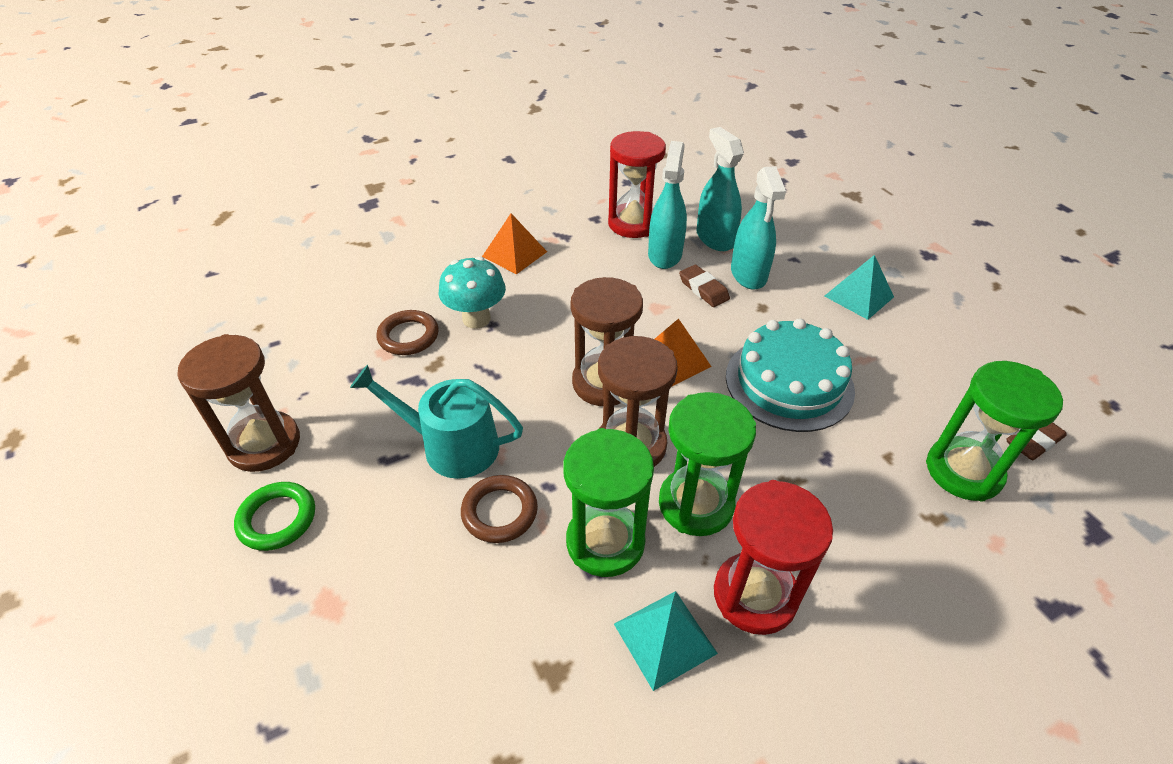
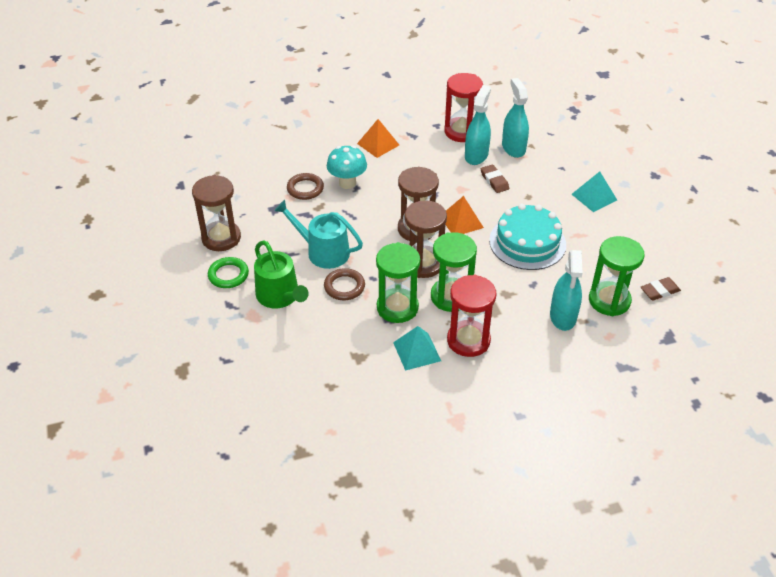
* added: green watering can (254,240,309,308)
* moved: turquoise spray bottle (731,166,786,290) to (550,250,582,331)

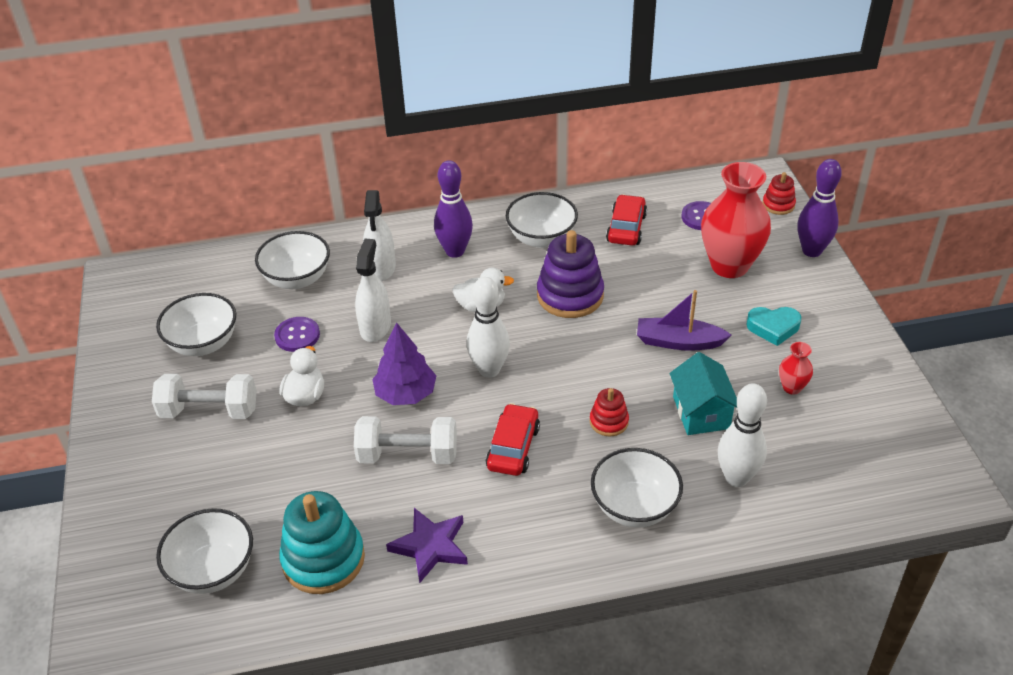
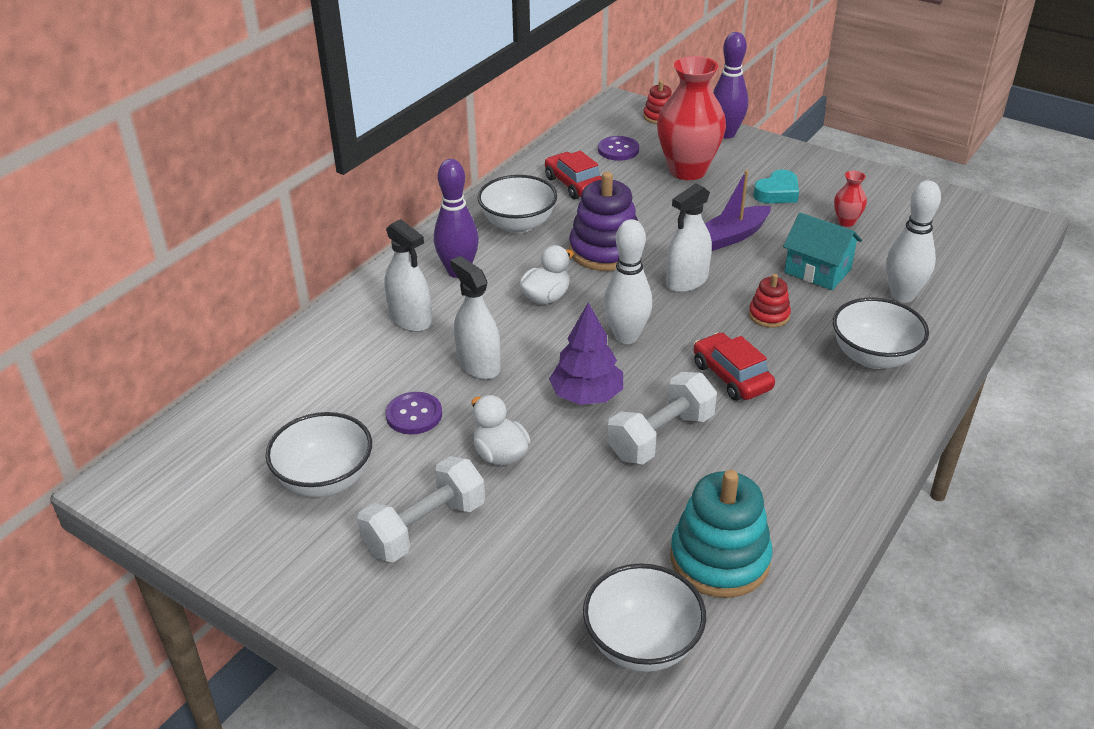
* removed: white bowl (255,231,330,289)
* removed: purple star (386,508,468,583)
* added: white spray bottle (666,183,712,293)

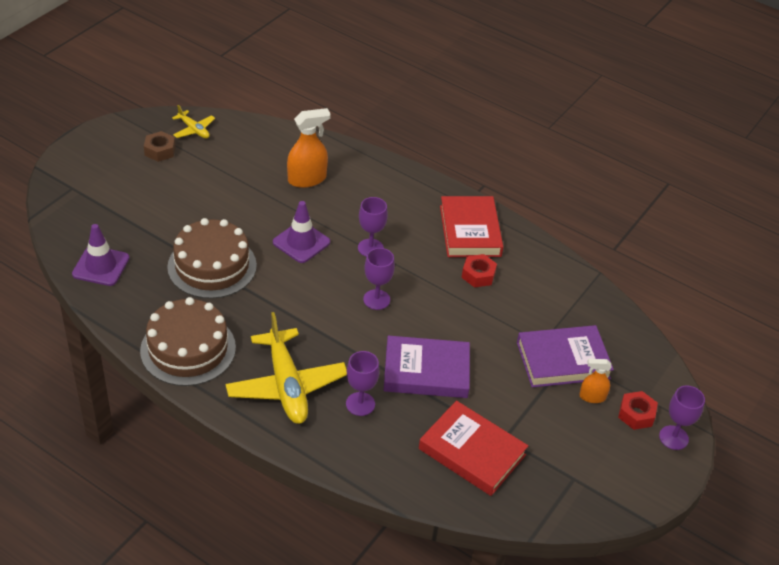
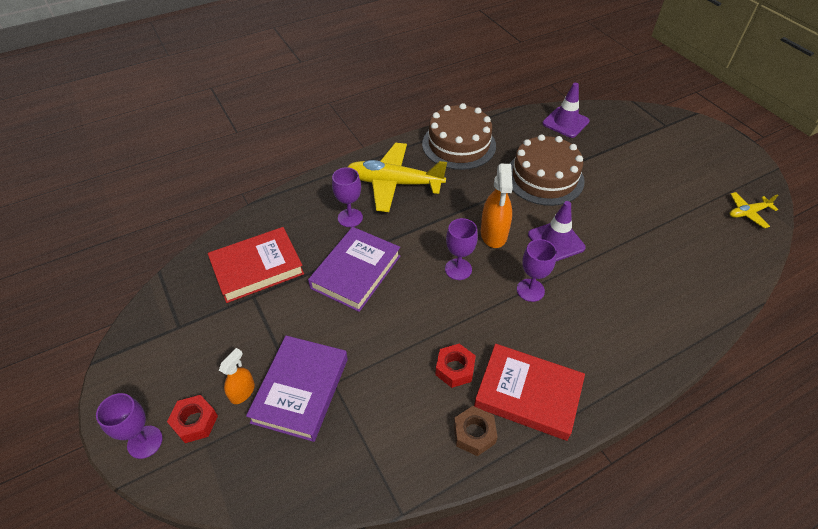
* moved: brown nut (144,131,176,162) to (454,406,498,456)
* moved: orange spray bottle (287,108,331,188) to (481,164,513,248)

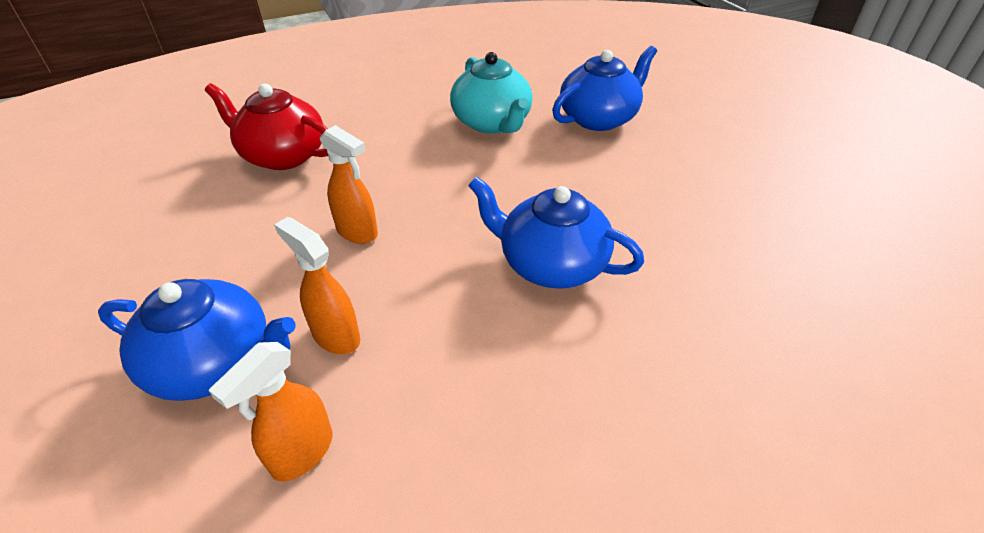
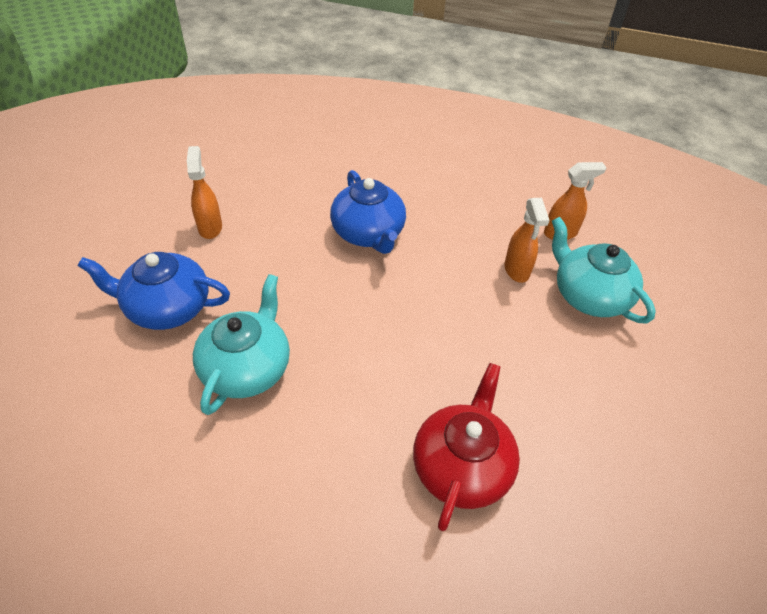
* moved: orange spray bottle (320,125,378,244) to (187,146,222,239)
* recoloured: blue teapot (98,279,296,401) to turquoise teapot (552,217,656,323)
* turned: red teapot (205,83,328,170) = (413,363,520,531) 135 degrees counterclockwise

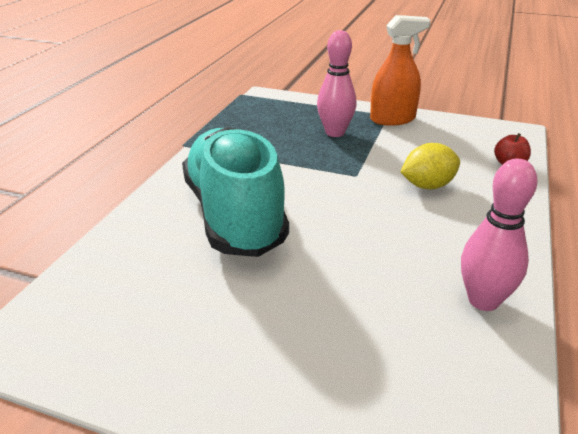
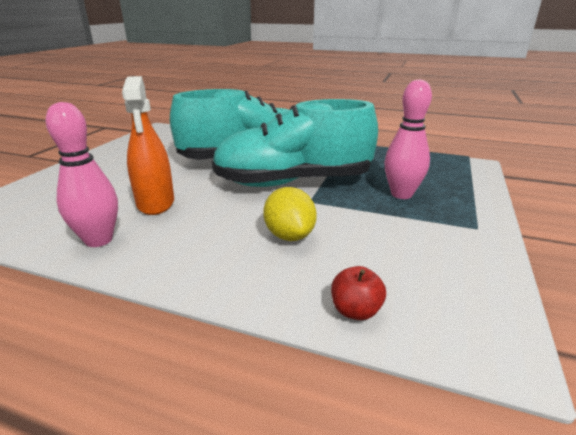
* added: turquoise shoe (212,99,378,187)
* moved: orange spray bottle (370,15,431,126) to (122,76,174,215)

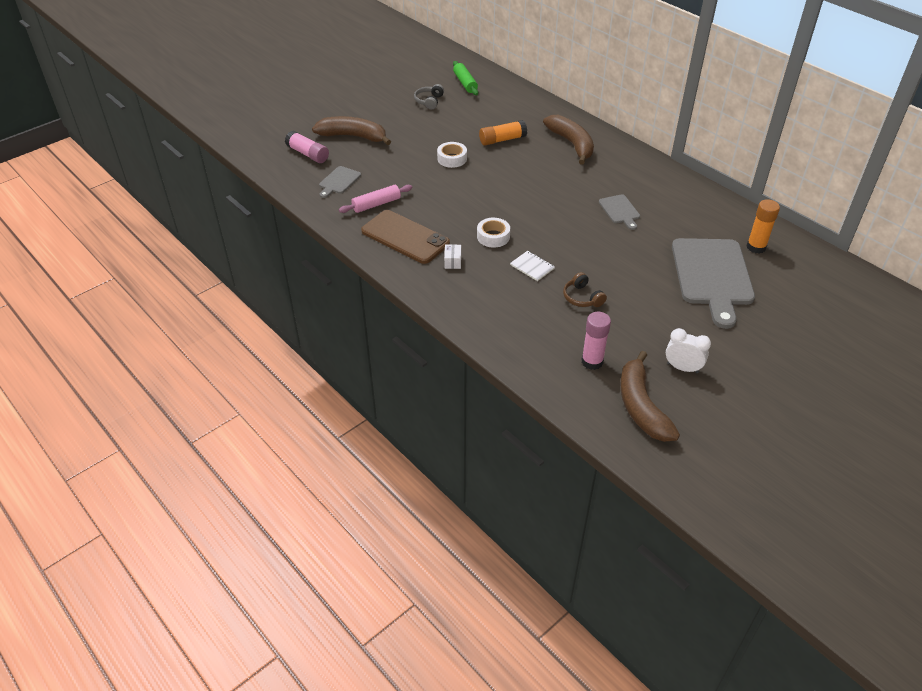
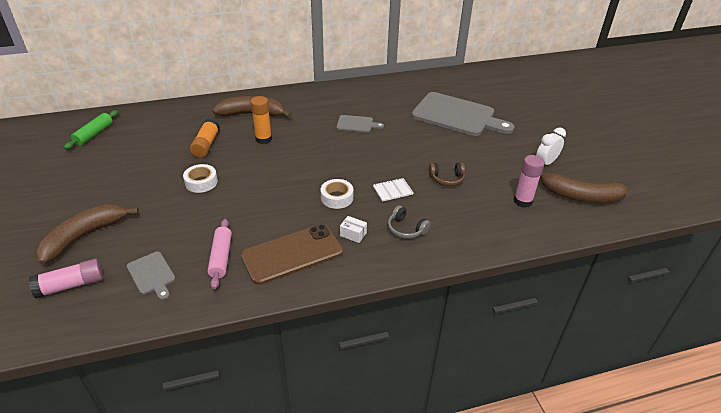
* moved: grey headphones (414,84,444,110) to (388,205,431,239)
* moved: orange glue stick (746,199,780,254) to (250,96,272,144)
* turned: green rolling pin (453,61,478,95) = (64,110,118,149) 75 degrees counterclockwise

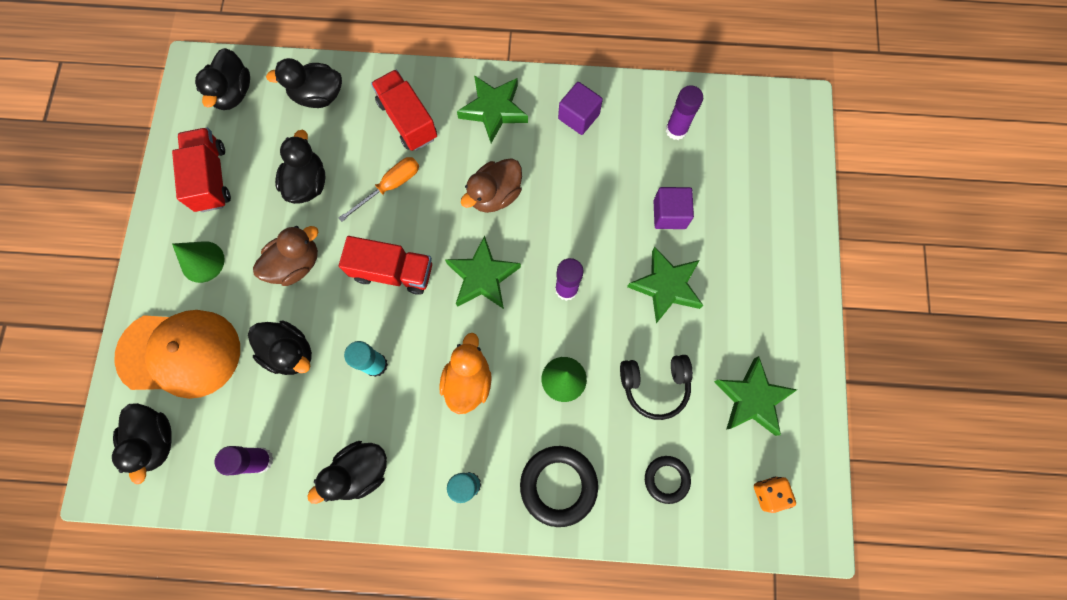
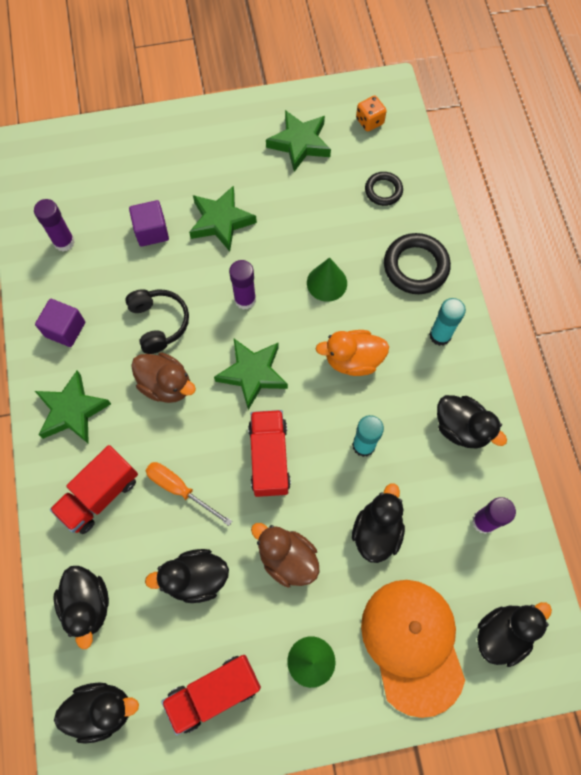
* moved: black headphones (620,355,693,420) to (125,289,189,354)

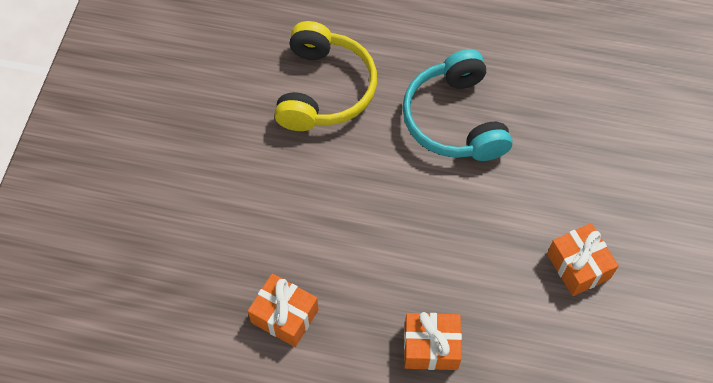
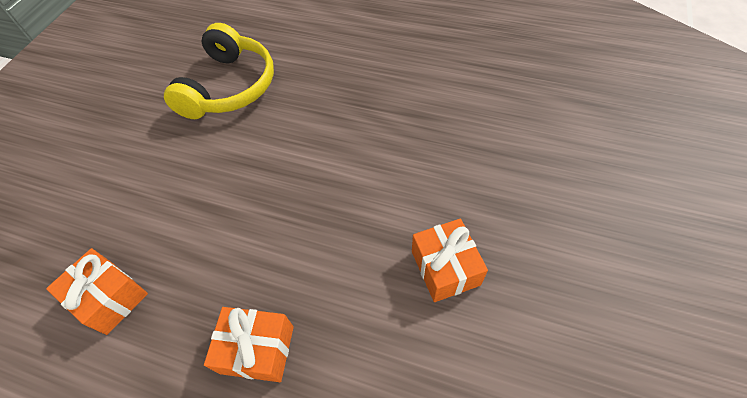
* removed: turquoise headphones (402,49,513,161)

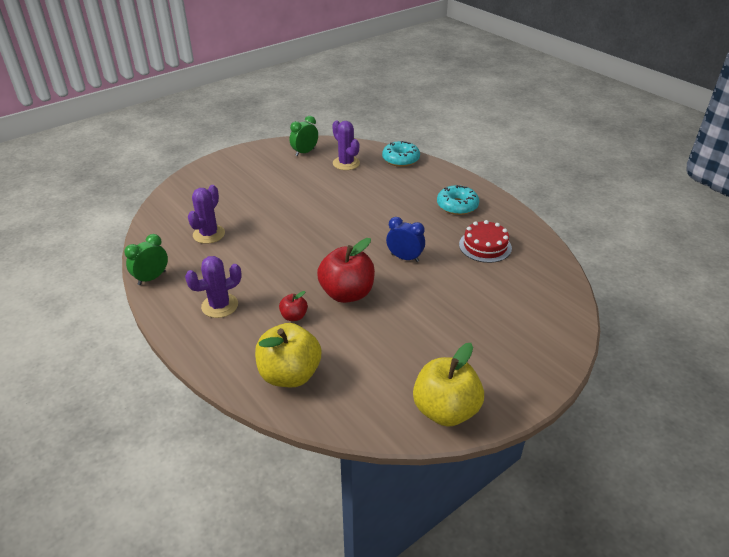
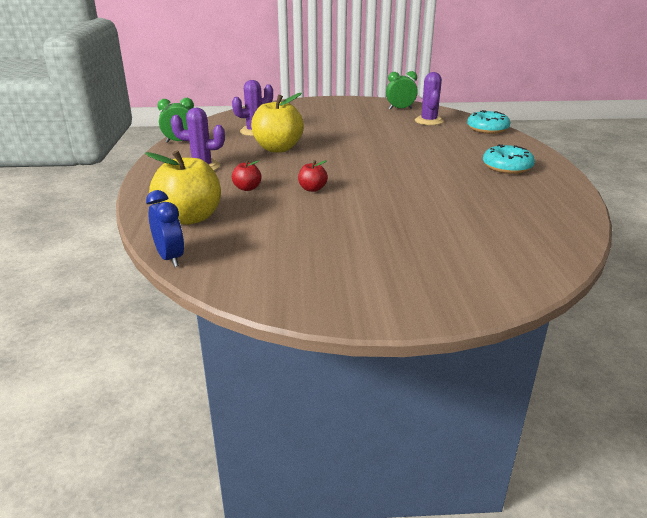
* removed: red cake (459,220,512,263)
* moved: blue clock (386,217,425,262) to (146,190,184,267)
* moved: yellow apple (413,343,484,427) to (251,93,304,152)
* resized: red apple (317,238,375,303) = (298,160,328,192) x0.48

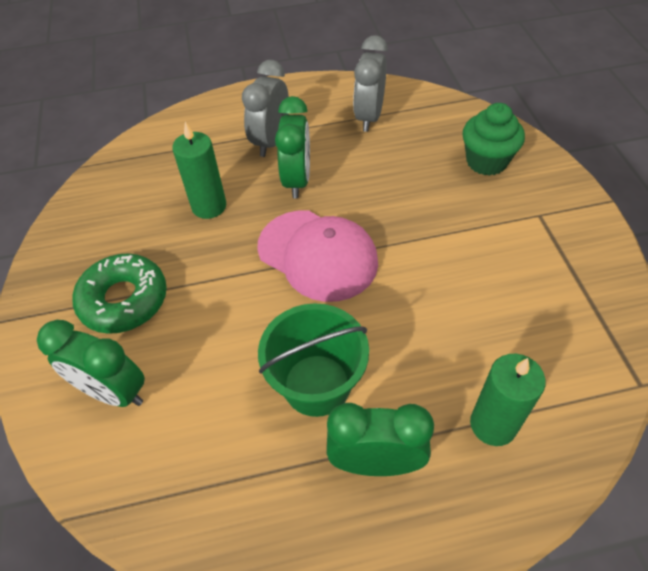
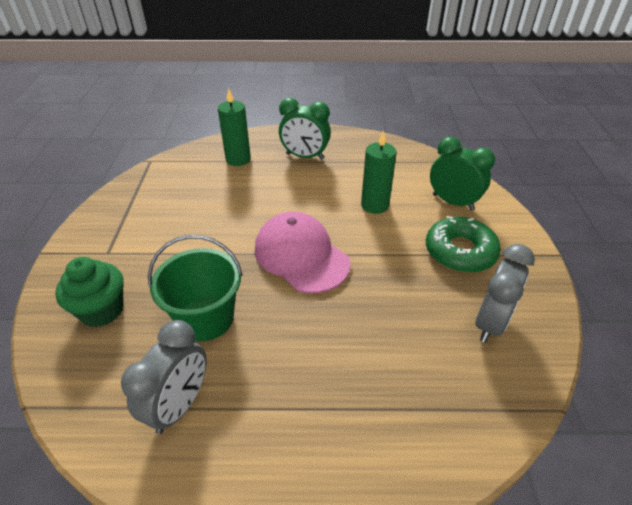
* removed: green clock (275,96,310,199)
* moved: green candle (172,122,226,219) to (361,130,397,214)
* moved: grey clock (242,60,289,157) to (475,244,535,343)
* moved: green bucket (258,303,369,417) to (148,235,243,341)

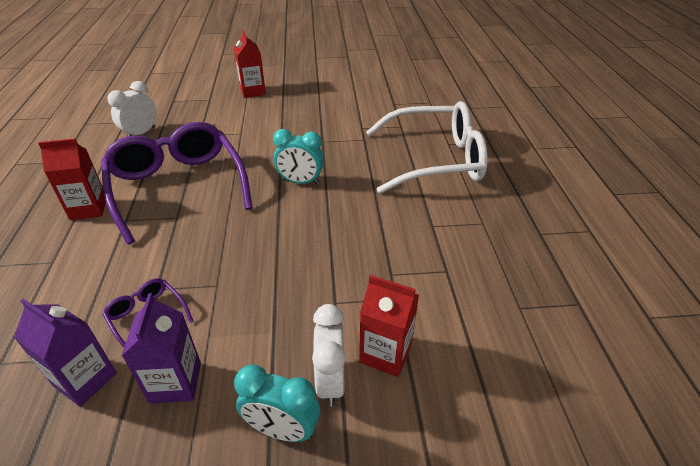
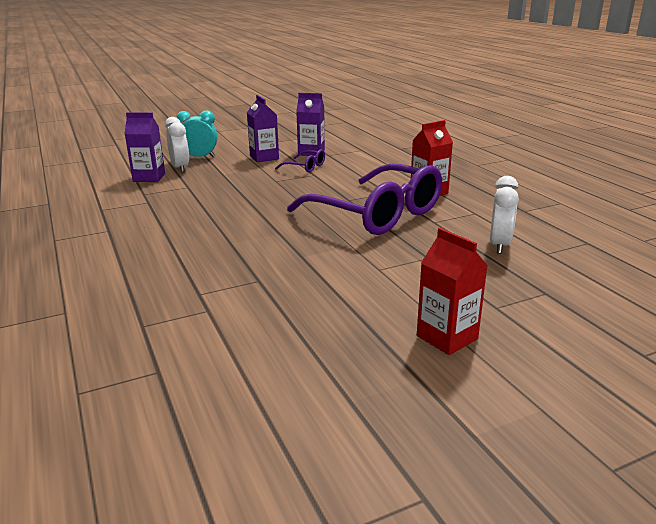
* removed: turquoise clock (273,129,324,184)
* removed: white glasses (366,101,488,194)
* recoloured: red carton (359,275,419,377) to purple carton (125,112,165,182)

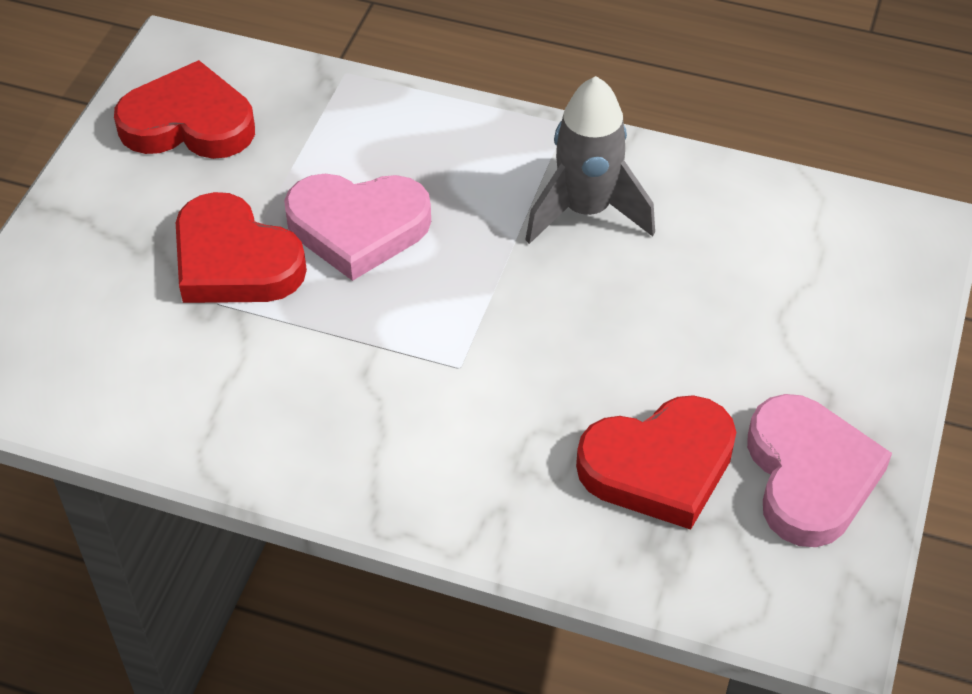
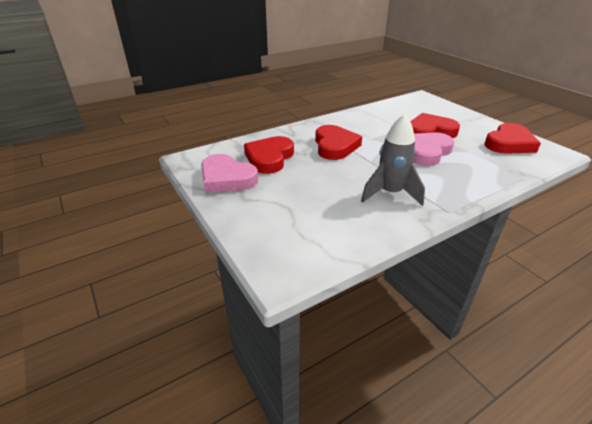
* added: red heart (315,125,362,160)

